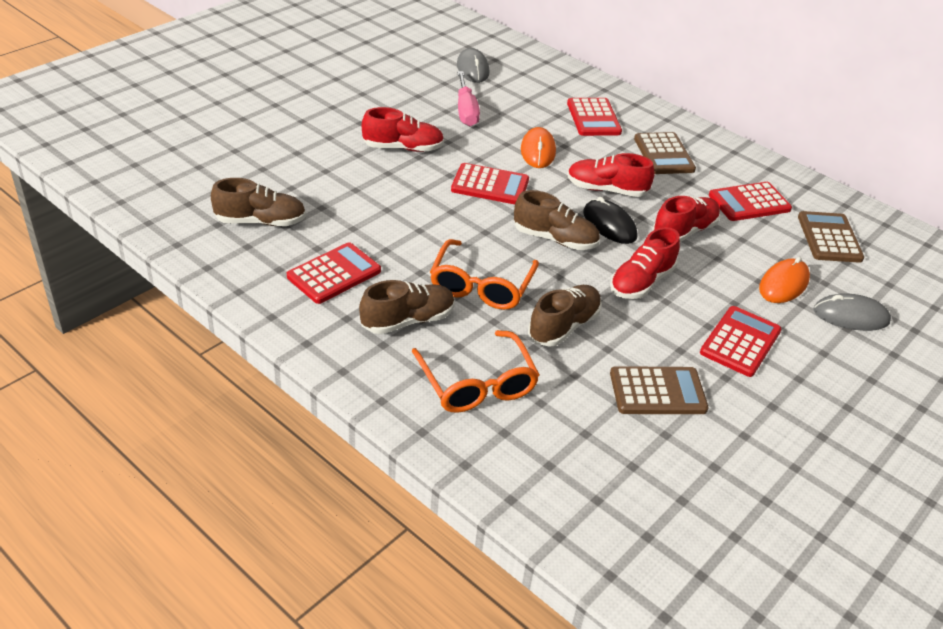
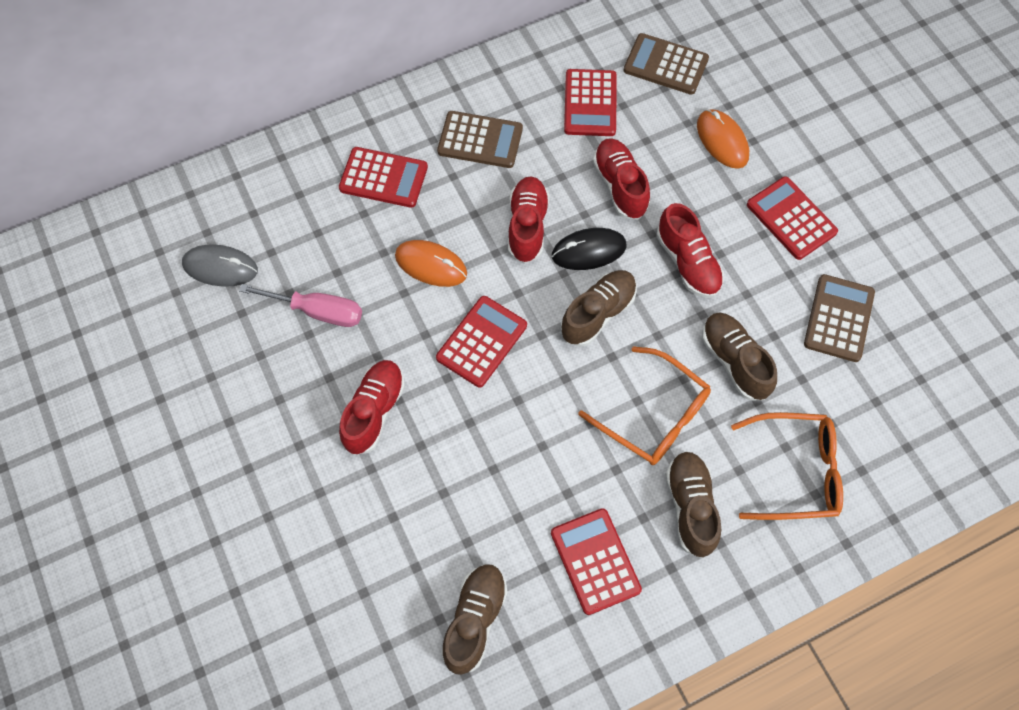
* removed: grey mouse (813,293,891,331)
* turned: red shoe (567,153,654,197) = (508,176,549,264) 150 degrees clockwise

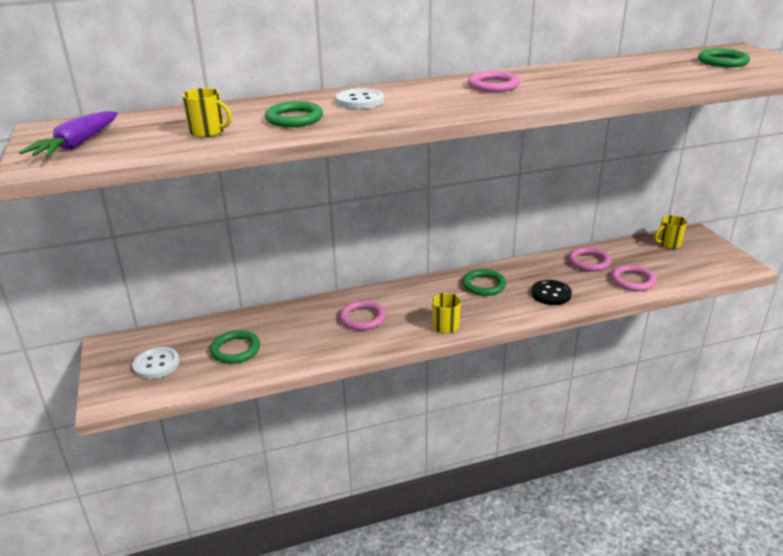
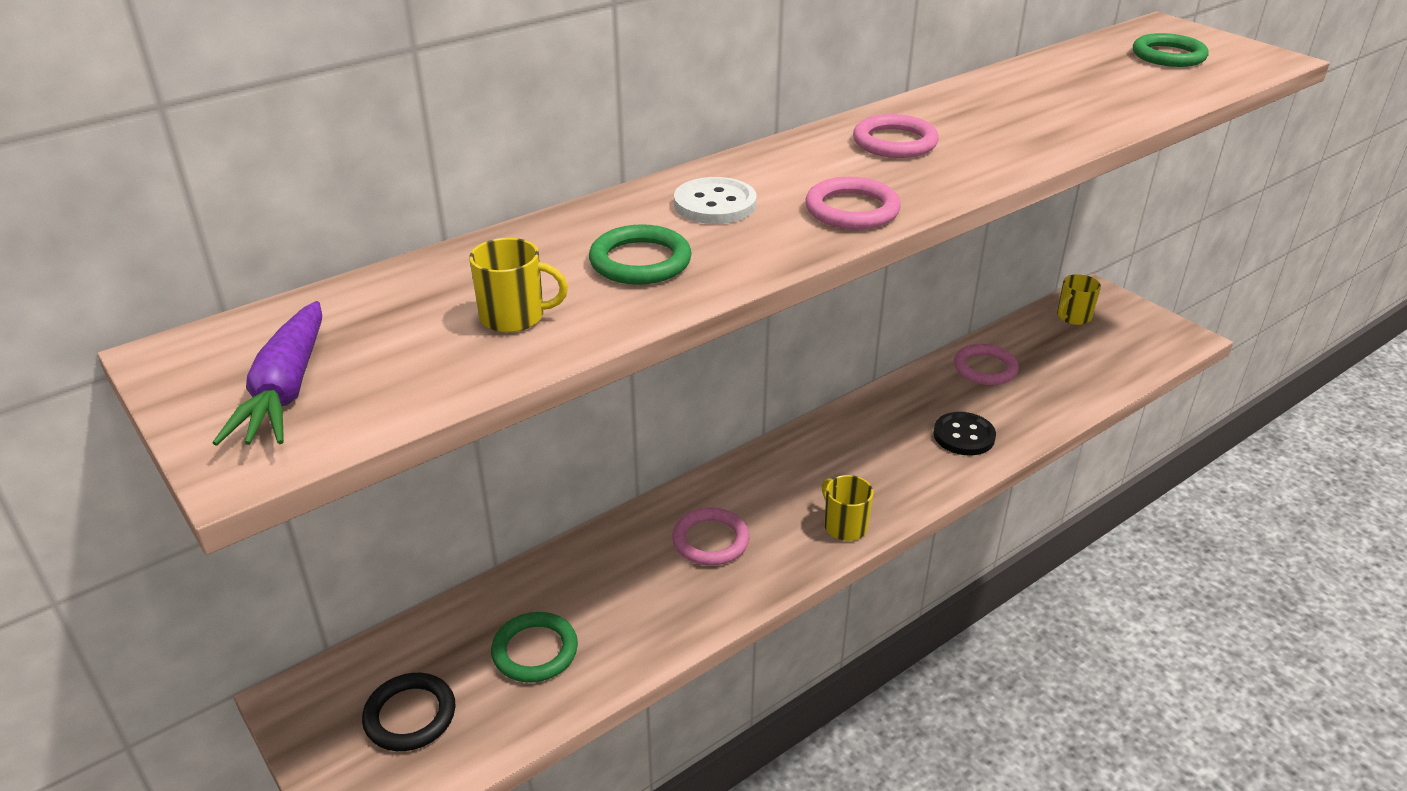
* removed: green ring (462,269,506,296)
* moved: pink ring (611,265,656,291) to (805,177,901,230)
* replaced: white button (132,347,180,379) to black ring (362,673,456,751)

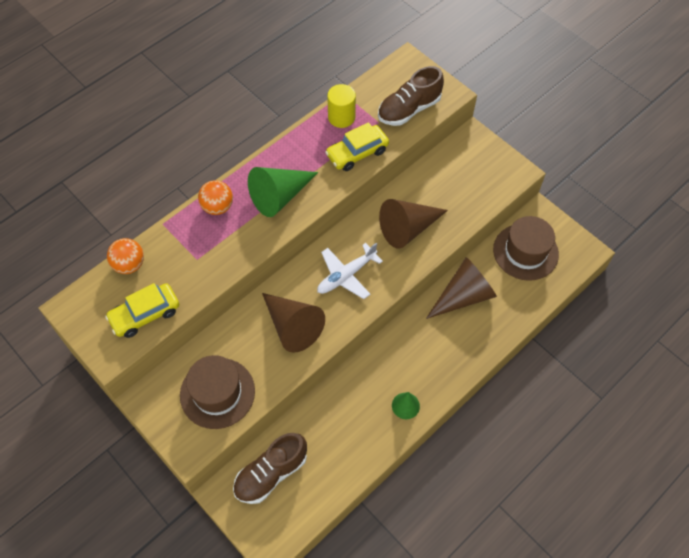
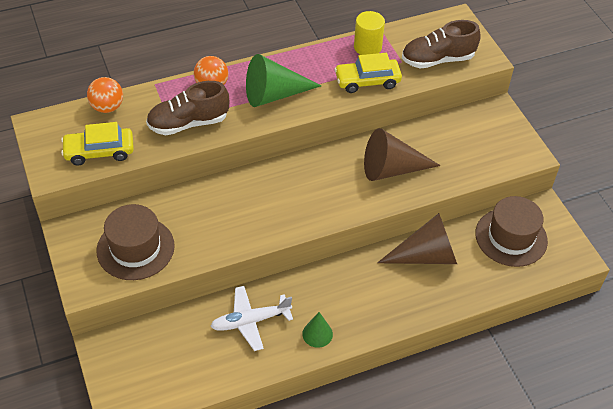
* removed: brown cone (262,293,325,353)
* moved: brown shoe (233,433,307,504) to (146,81,229,135)
* moved: white plane (317,243,383,299) to (210,286,293,351)

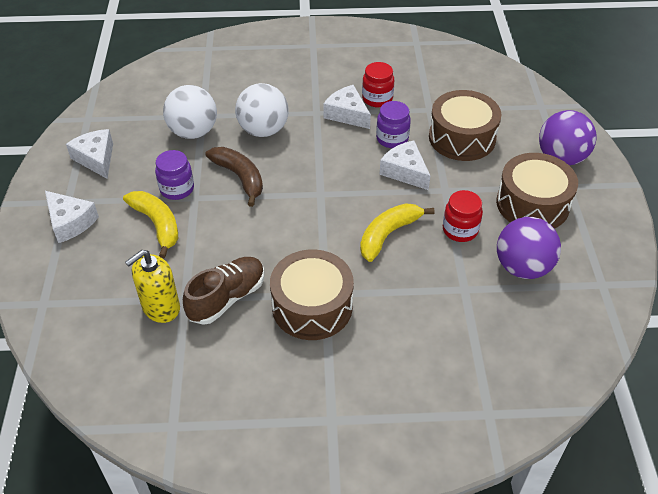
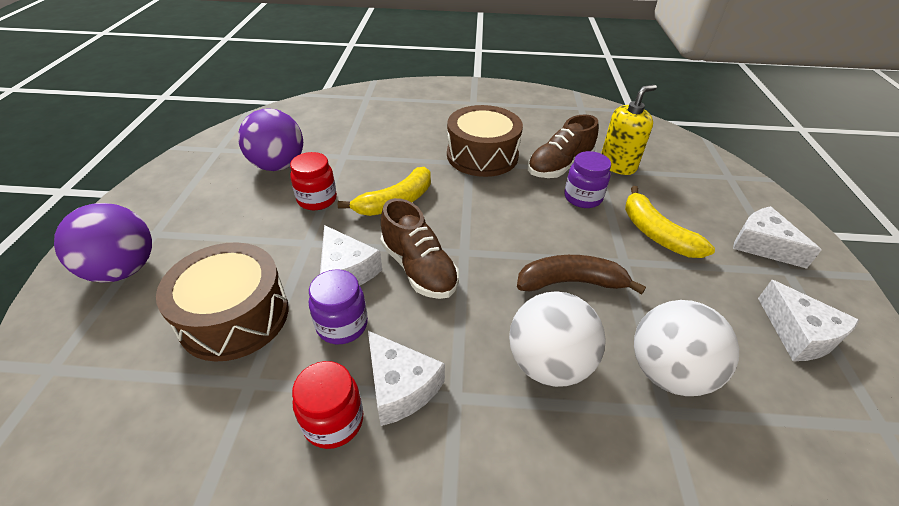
* removed: brown drum (496,153,578,228)
* added: brown shoe (380,198,459,299)
* moved: purple jar (155,150,194,200) to (564,151,611,208)
* turned: brown banana (205,147,263,207) = (517,255,646,295) 120 degrees clockwise

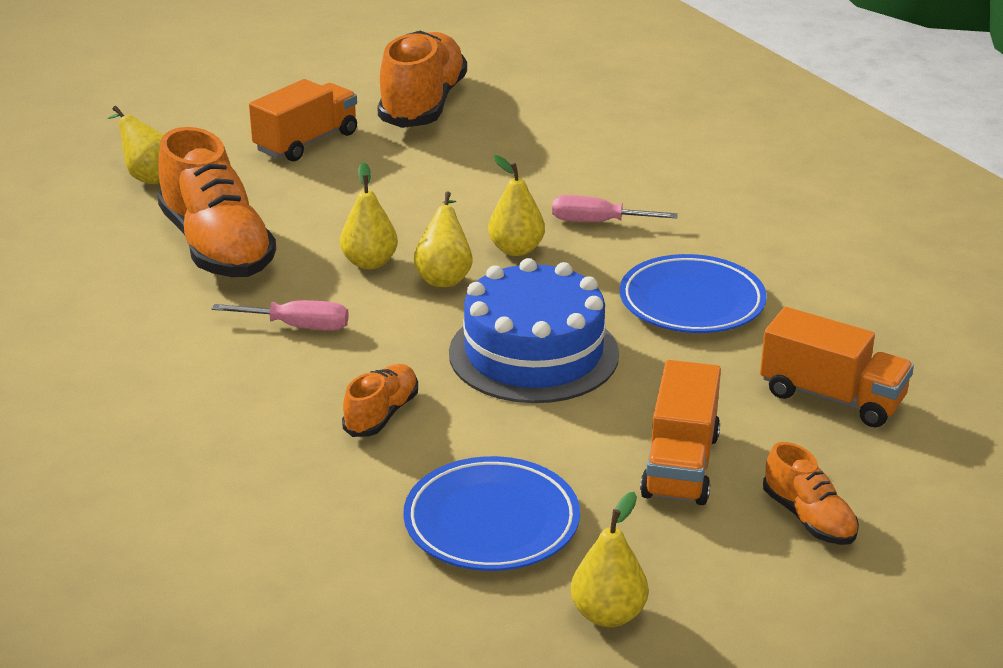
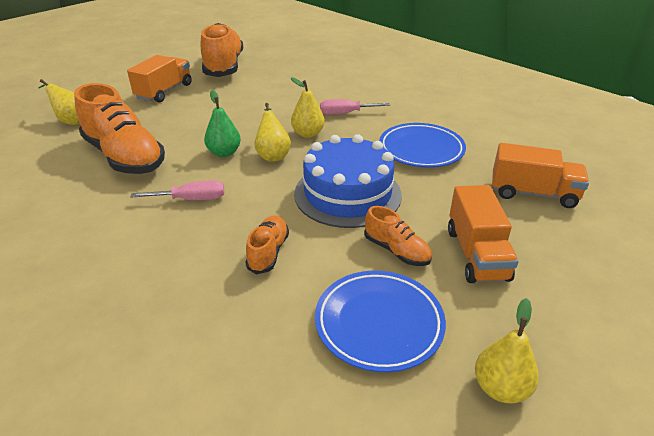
* moved: orange shoe (763,442,859,545) to (364,206,432,266)
* recoloured: yellow pear (340,162,398,269) to green pear (204,90,241,157)

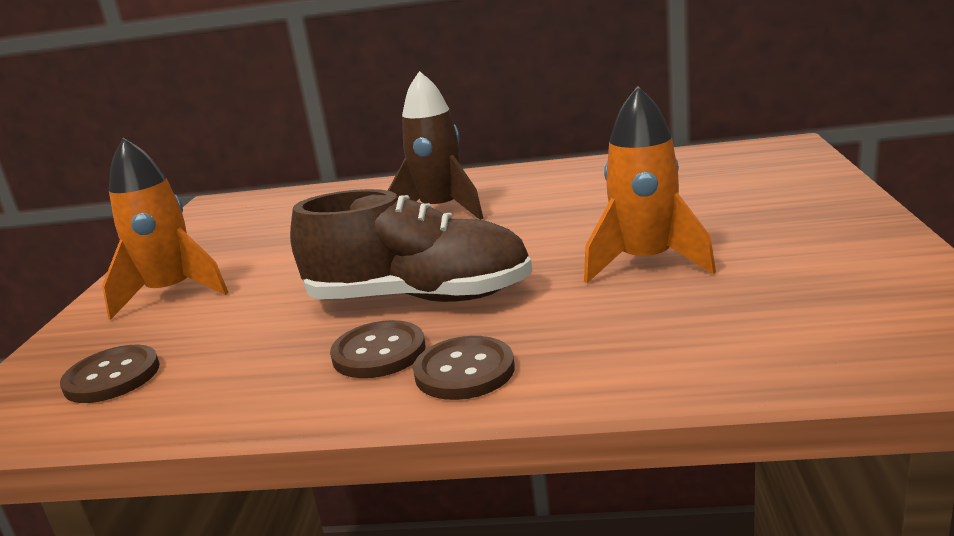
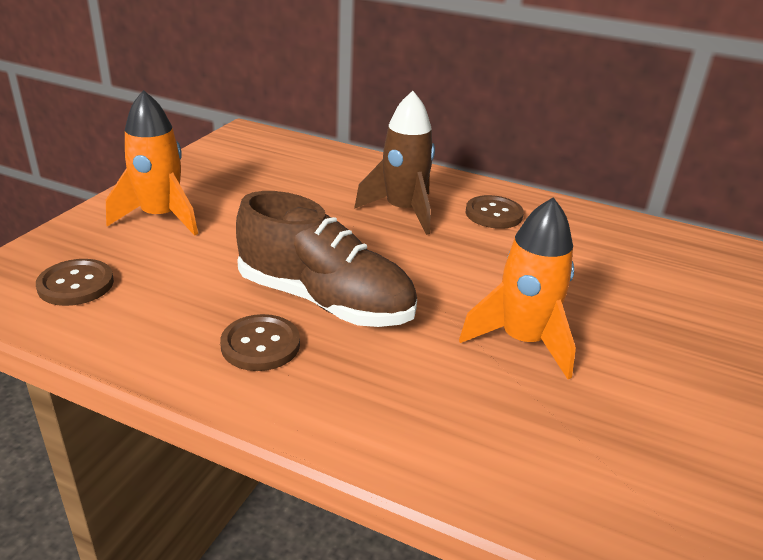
* moved: brown button (413,336,515,400) to (465,195,524,229)

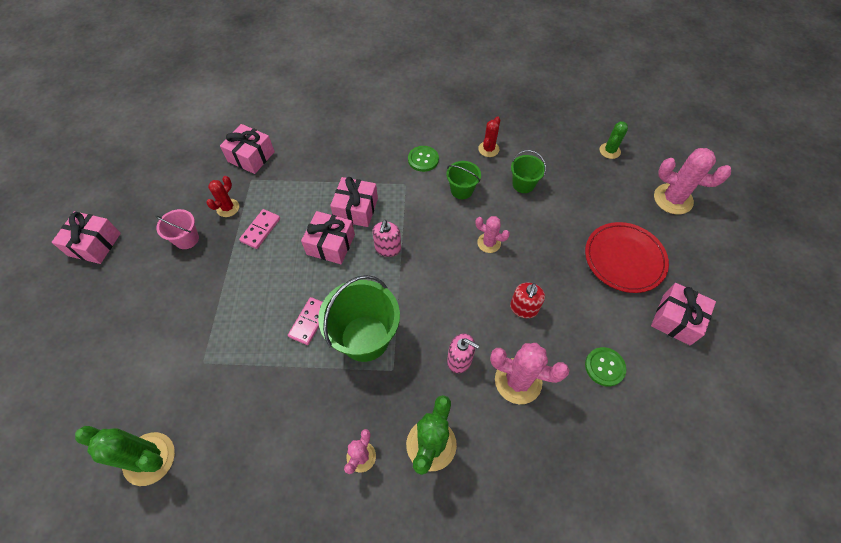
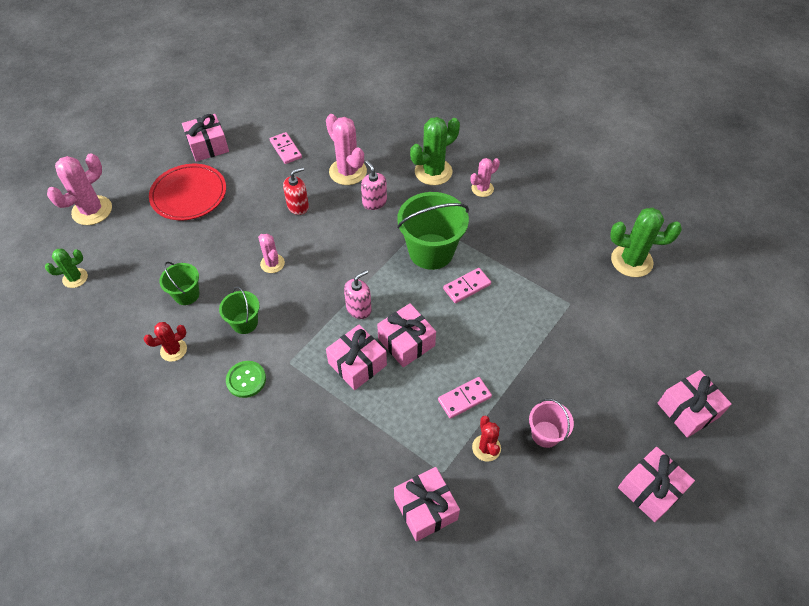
* added: pink gift (657,370,732,438)
* replaced: green button (585,347,626,387) to pink domino (270,132,302,164)
* turned: green cactus (75,426,175,486) = (610,207,682,277) 45 degrees counterclockwise
* turned: red cactus (206,176,239,217) = (472,415,501,462) 75 degrees counterclockwise
* turned: pink cactus (654,148,731,214) = (47,153,112,225) 75 degrees clockwise

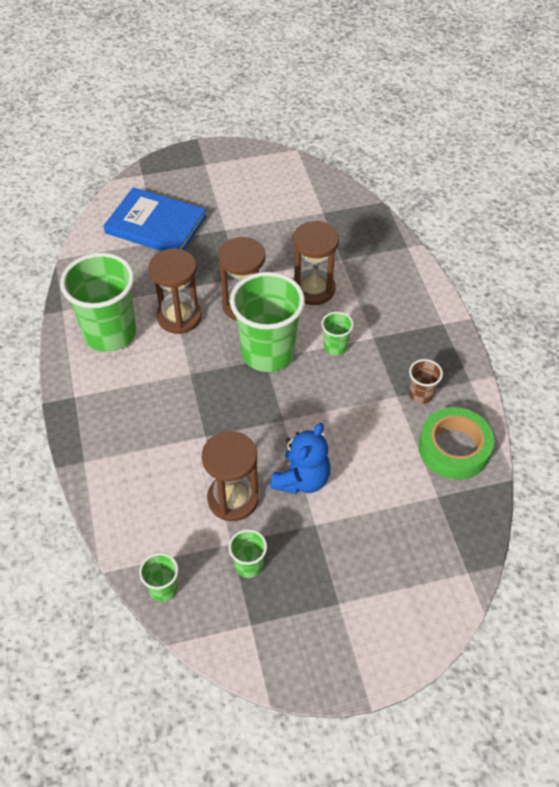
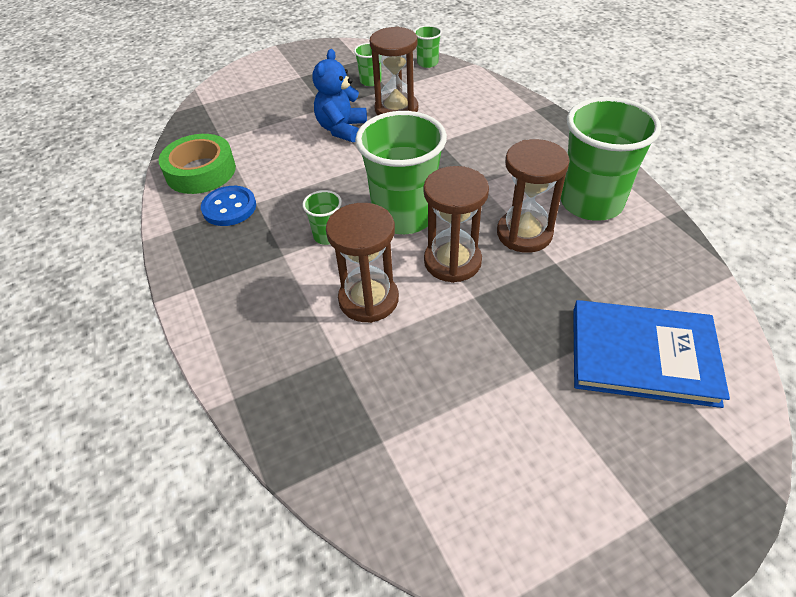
* replaced: brown cup (409,359,443,404) to blue button (201,186,256,226)

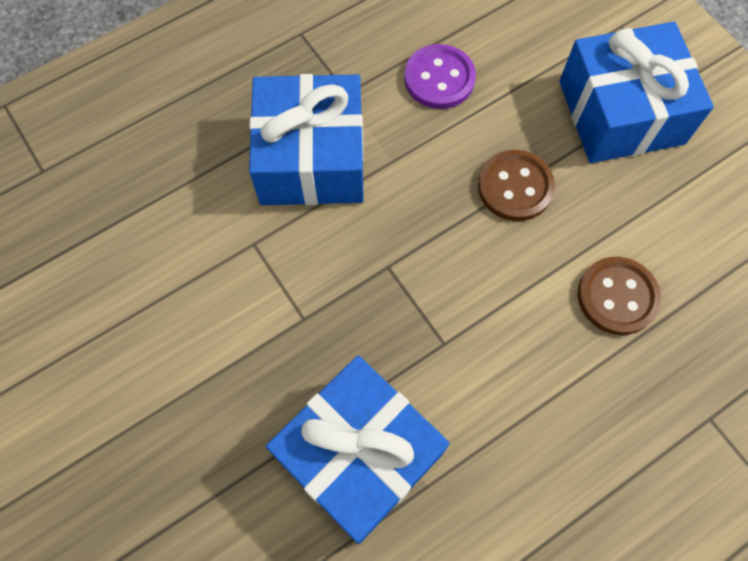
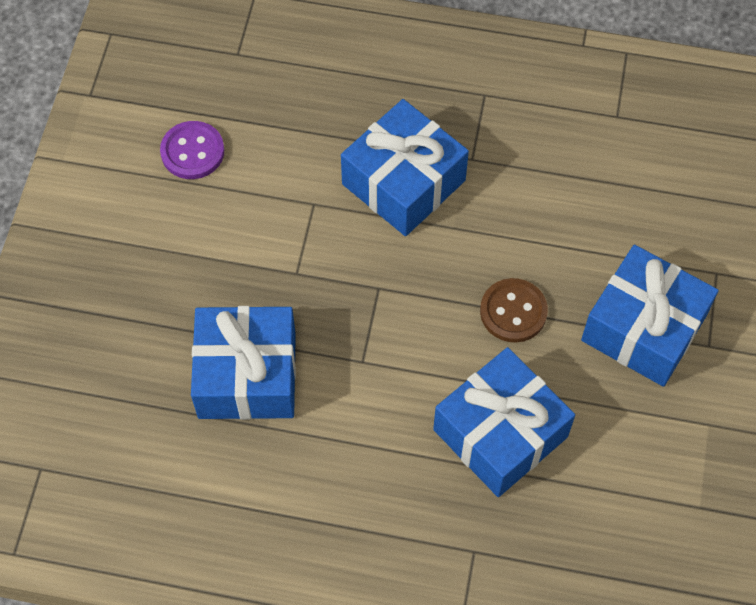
* moved: purple button (404,44,476,109) to (160,121,224,179)
* replaced: brown button (578,257,661,335) to blue gift (433,347,575,497)

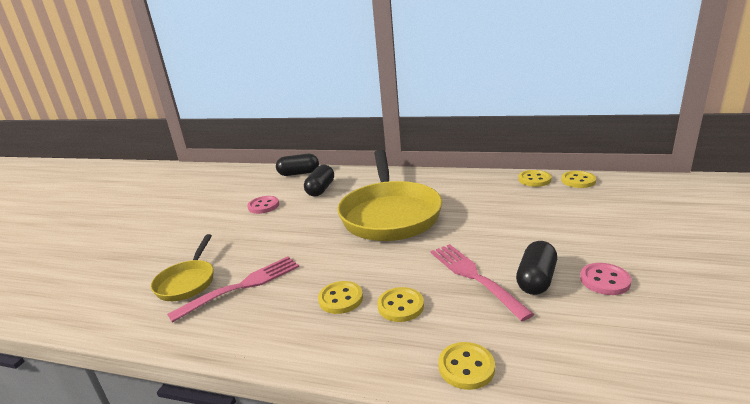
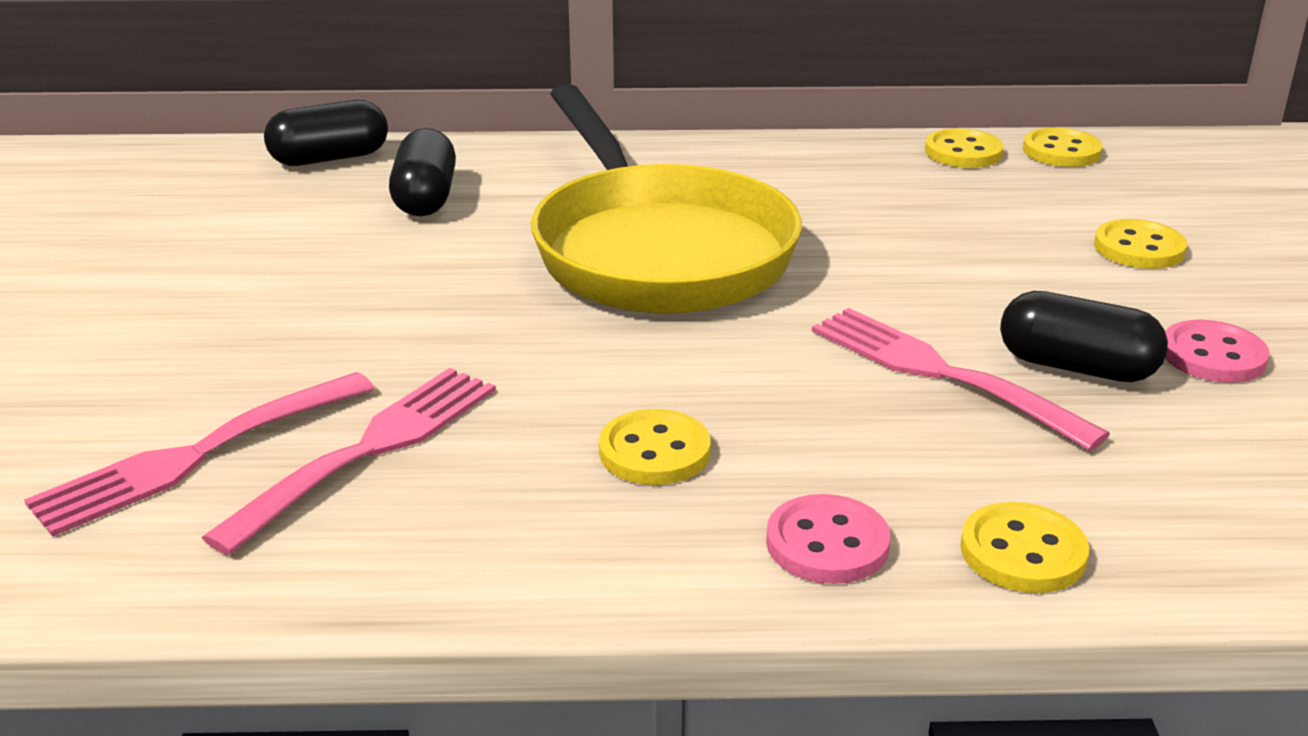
* moved: pink button (247,196,279,214) to (766,494,890,584)
* moved: yellow button (377,287,424,322) to (1094,219,1187,269)
* replaced: yellow pan (151,234,214,301) to pink fork (24,372,374,537)
* turned: black capsule (516,241,557,295) = (1000,291,1168,382) 75 degrees counterclockwise

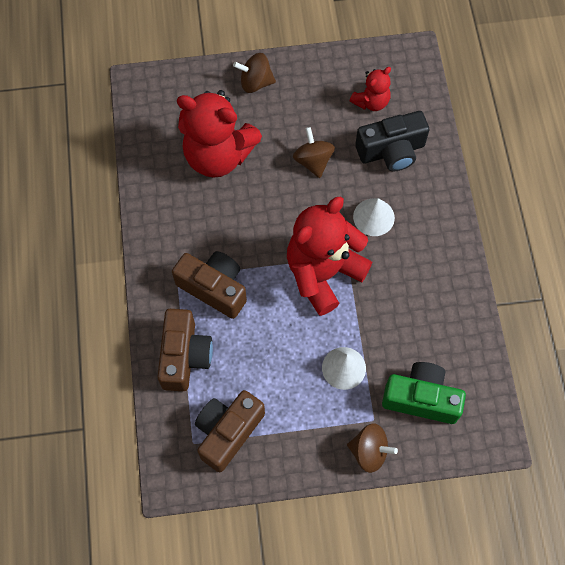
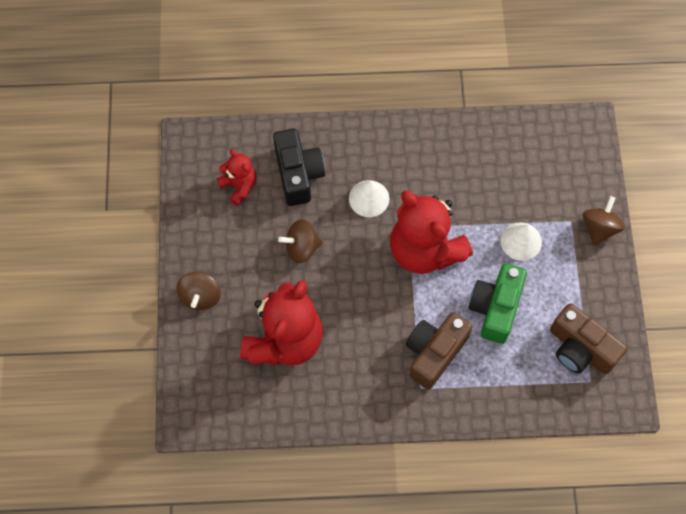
* removed: brown camera (157,309,213,391)
* moved: green camera (382,362,466,424) to (469,263,527,344)

